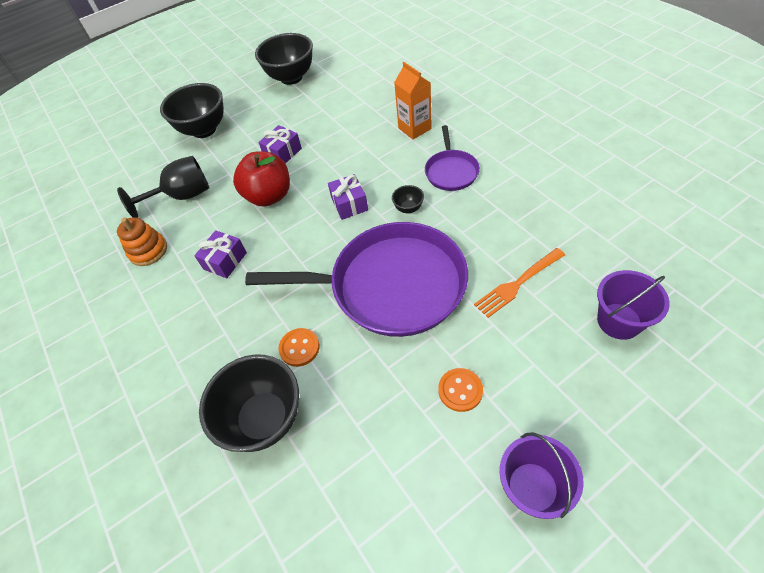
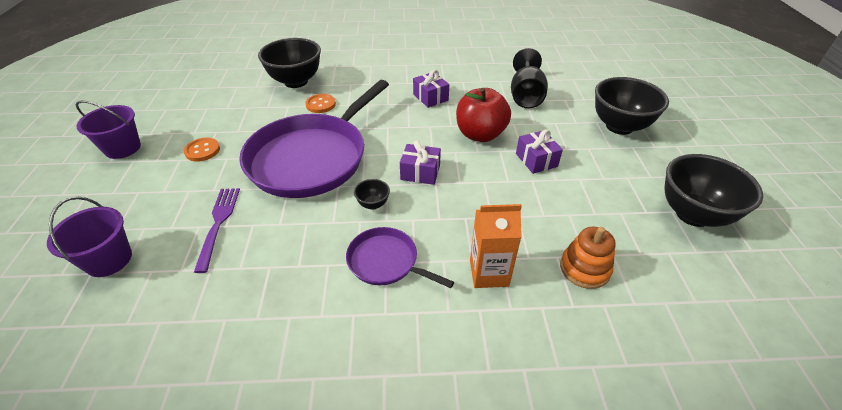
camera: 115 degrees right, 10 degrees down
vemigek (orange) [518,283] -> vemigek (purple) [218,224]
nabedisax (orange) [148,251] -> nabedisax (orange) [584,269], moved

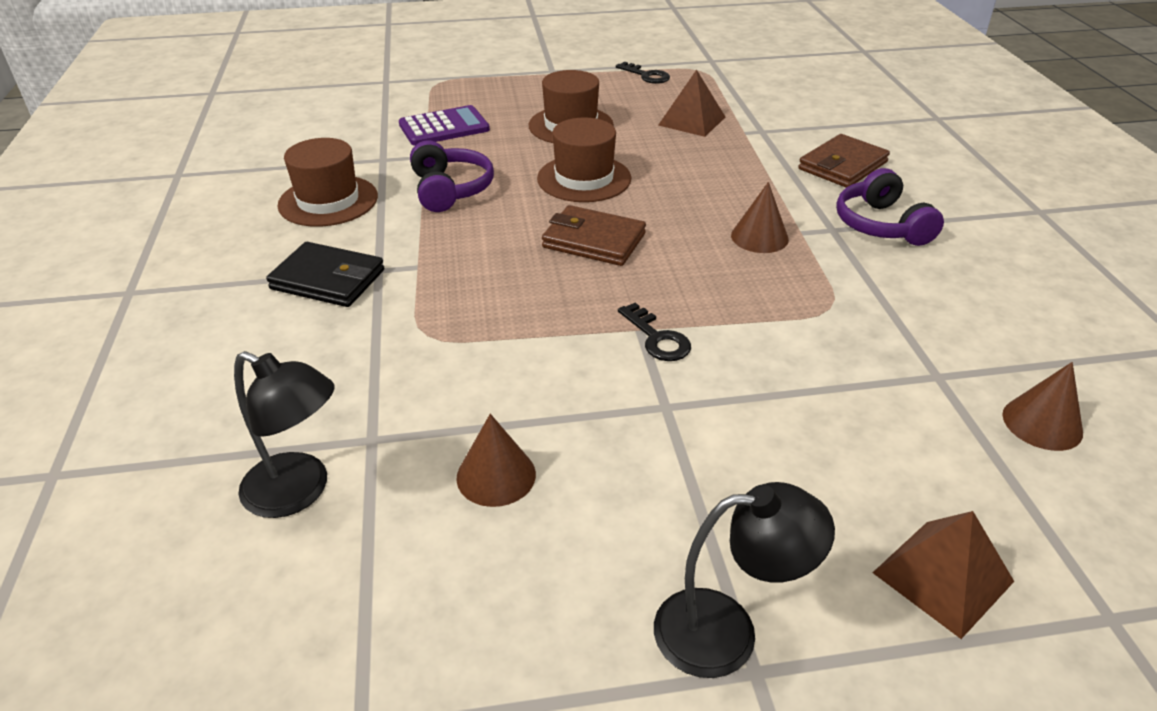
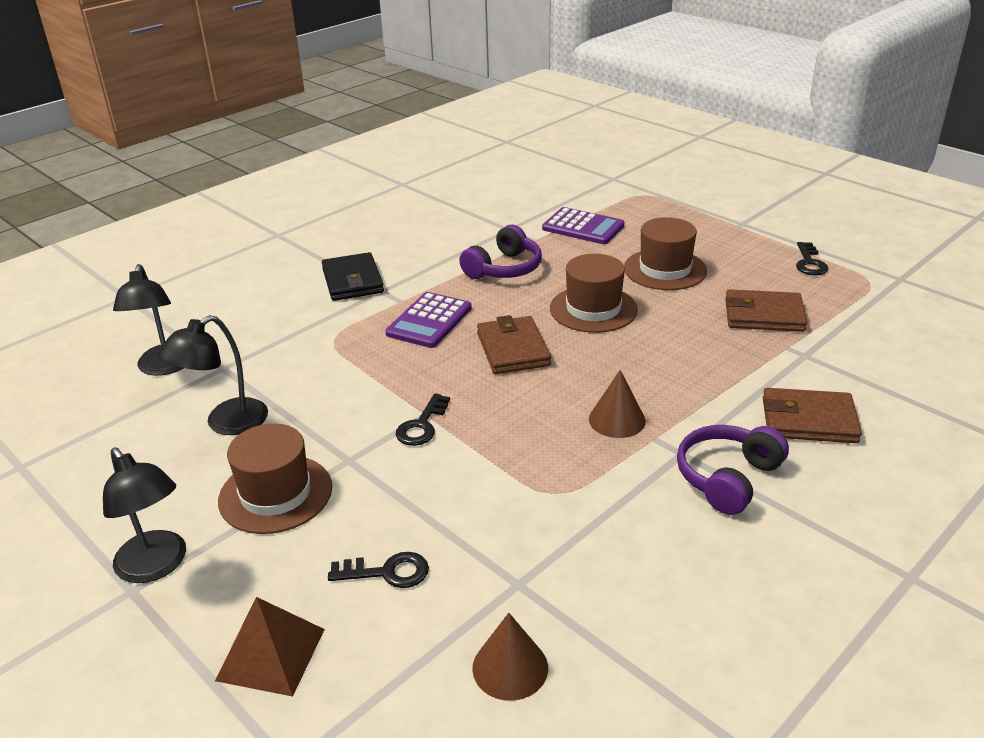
camera: 55 degrees right, 5 degrees down
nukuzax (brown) [496,475] -> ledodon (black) [226,423]
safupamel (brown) [328,201] -> safupamel (brown) [275,494], moved
none -> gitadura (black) [387,572]
none -> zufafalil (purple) [429,321]
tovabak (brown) [692,121] -> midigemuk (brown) [764,315]

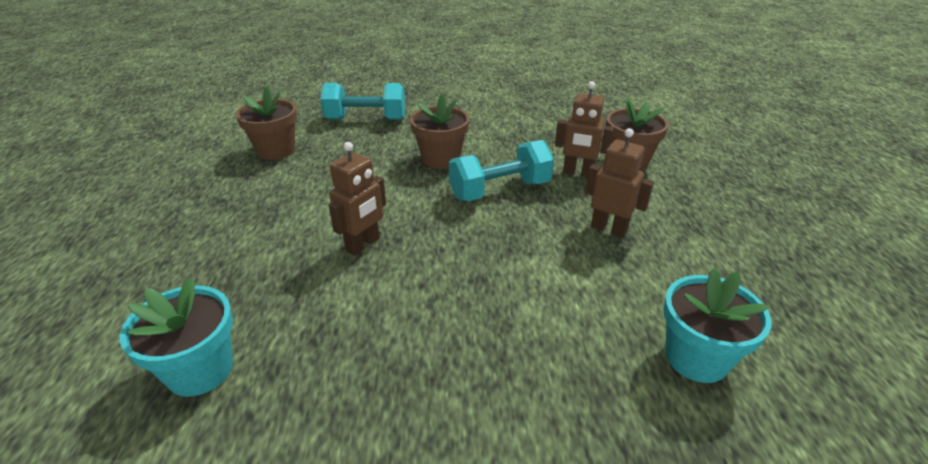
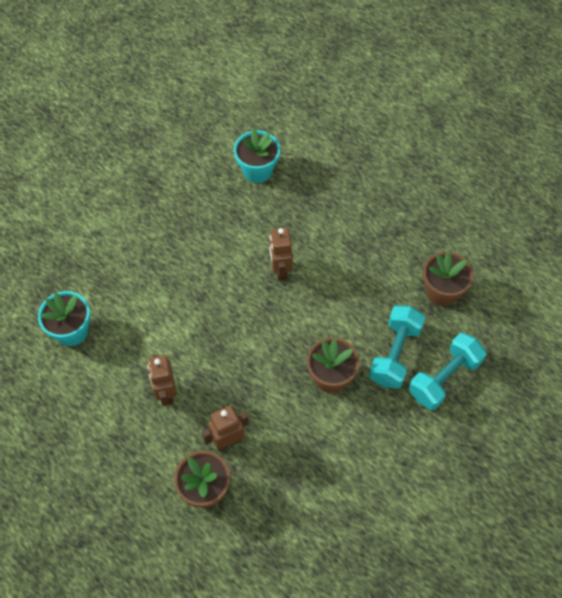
camera: 135 degrees right, 25 degrees up
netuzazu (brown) [609,228] -> netuzazu (brown) [166,393], 90 degrees clockwise
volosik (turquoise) [500,190] -> volosik (turquoise) [395,354], moved

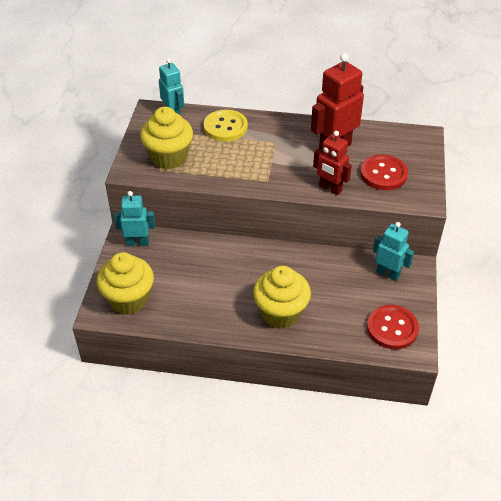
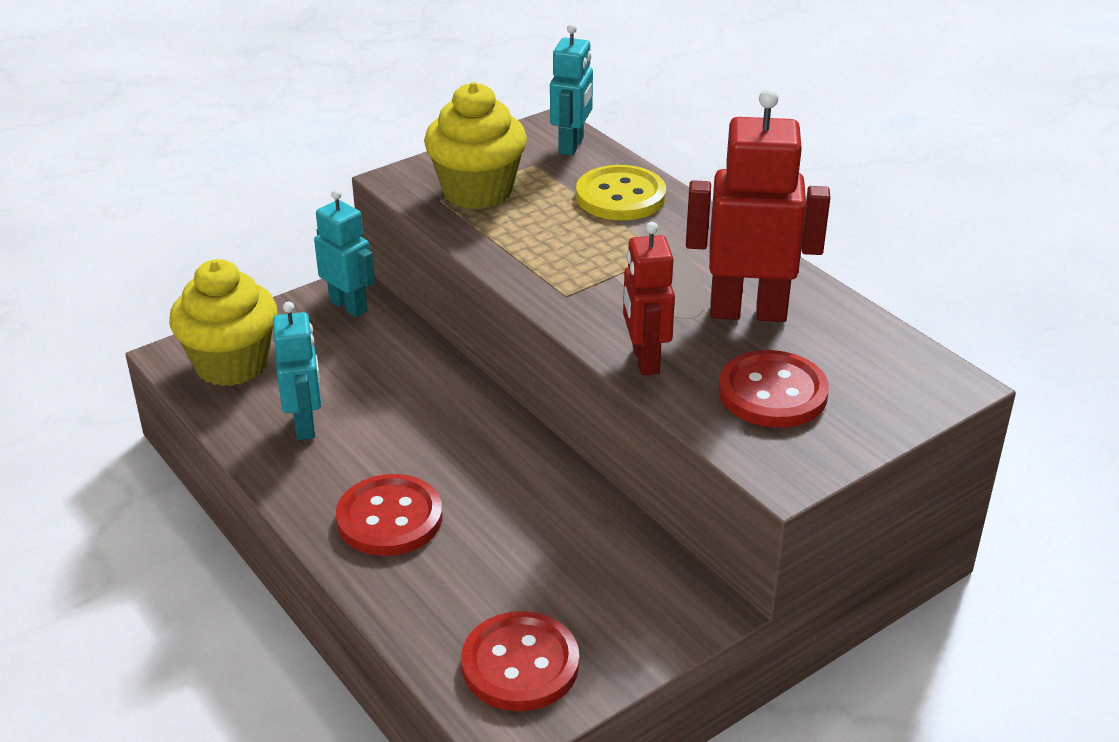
camera: 45 degrees right, 10 degrees down
netuzazu (turquoise) [388,273] -> netuzazu (turquoise) [305,425], moved
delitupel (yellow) [280,313] -> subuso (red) [389,518]

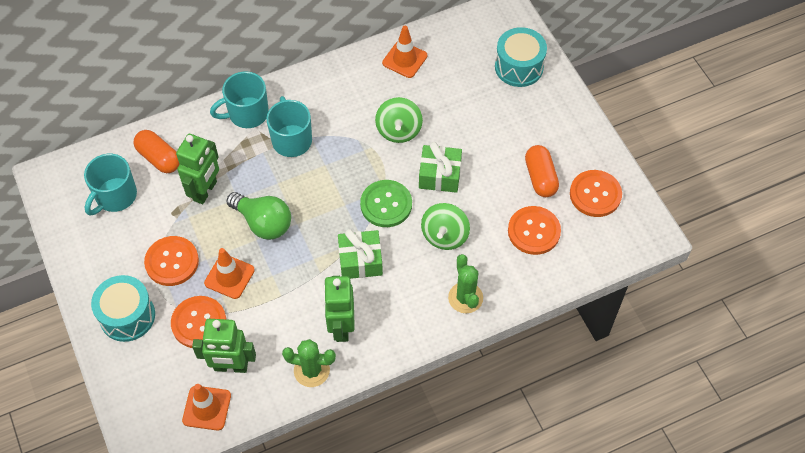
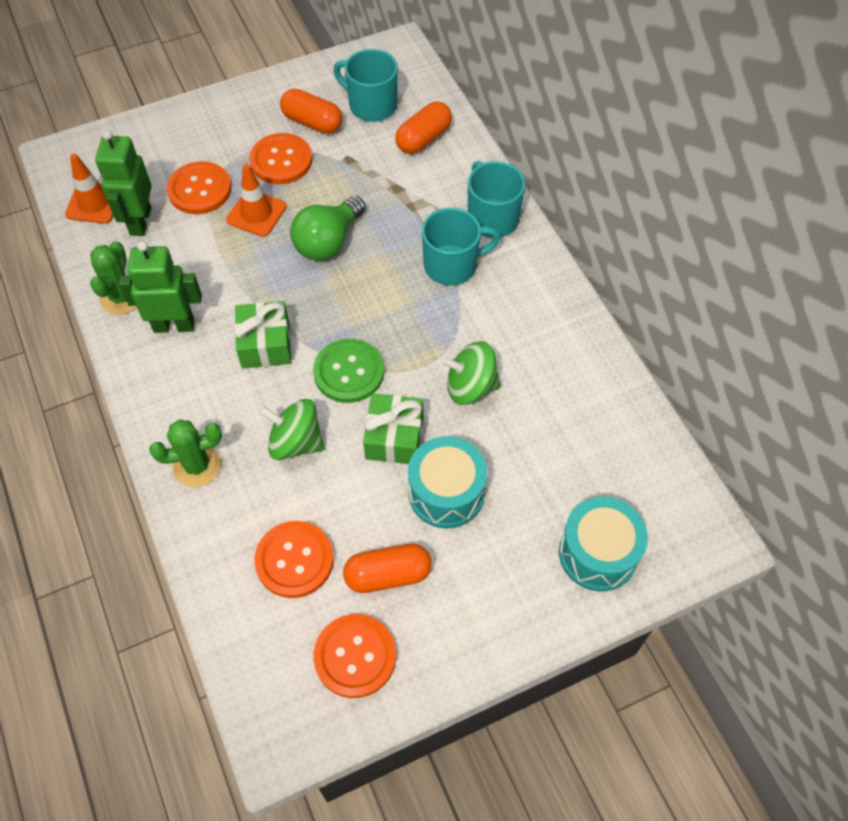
camera: 90 degrees right, 0 degrees up
none -> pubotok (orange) [312,122]
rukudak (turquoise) [127,316] -> rukudak (turquoise) [446,493], moved
netuzazu (green) [205,191] -> none
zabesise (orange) [404,59] -> none

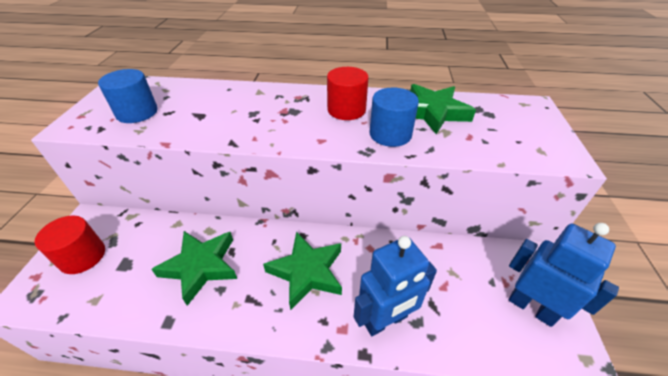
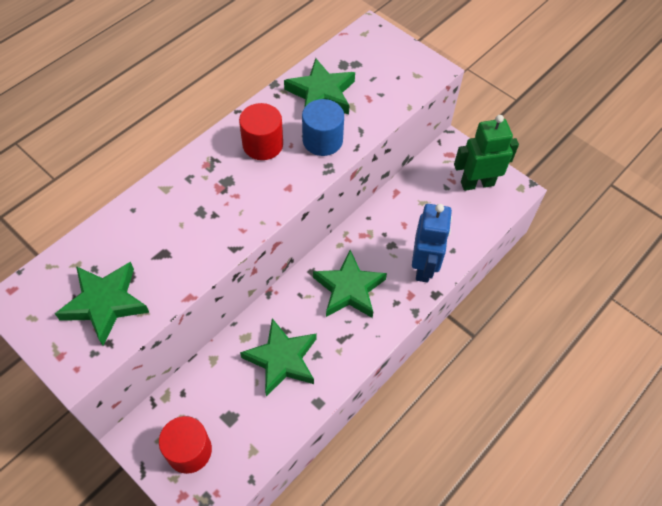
camera: 55 degrees left, 15 degrees up
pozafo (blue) [137,113] -> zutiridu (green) [105,303]
netuzazu (blue) [531,307] -> netuzazu (green) [477,183]

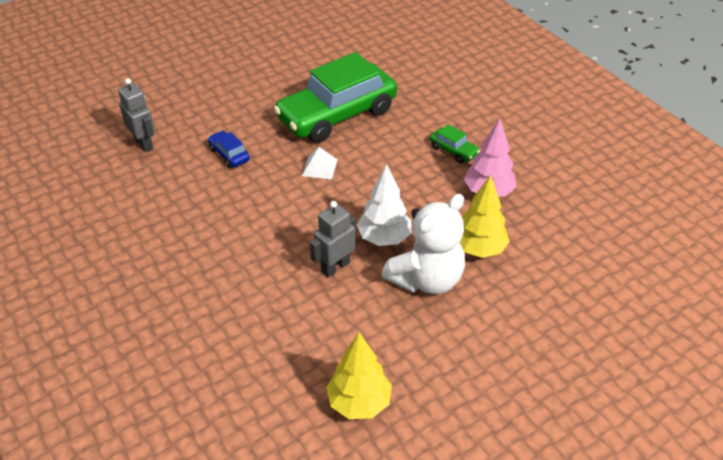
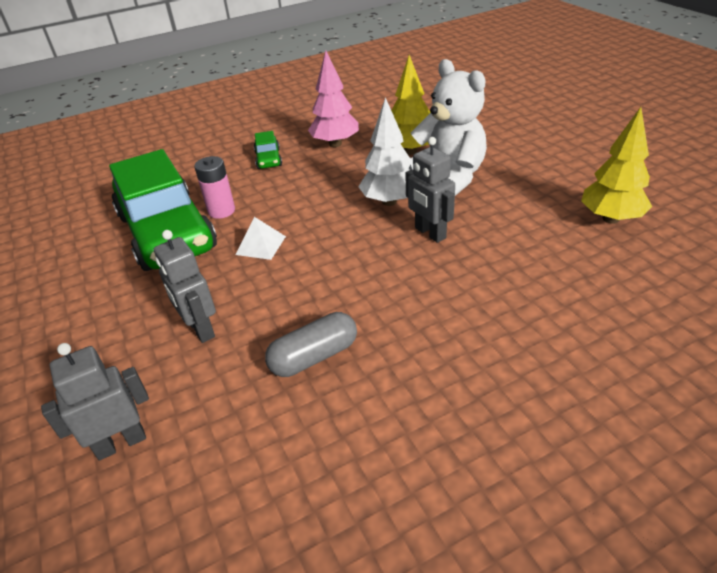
camera: 80 degrees left, 5 degrees down
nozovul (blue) [229,154] -> netuzazu (grey) [200,329]
none -> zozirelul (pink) [221,211]
nozovul (green) [453,150] -> nozovul (green) [268,159], 120 degrees clockwise
none -> pubotok (grey) [314,357]

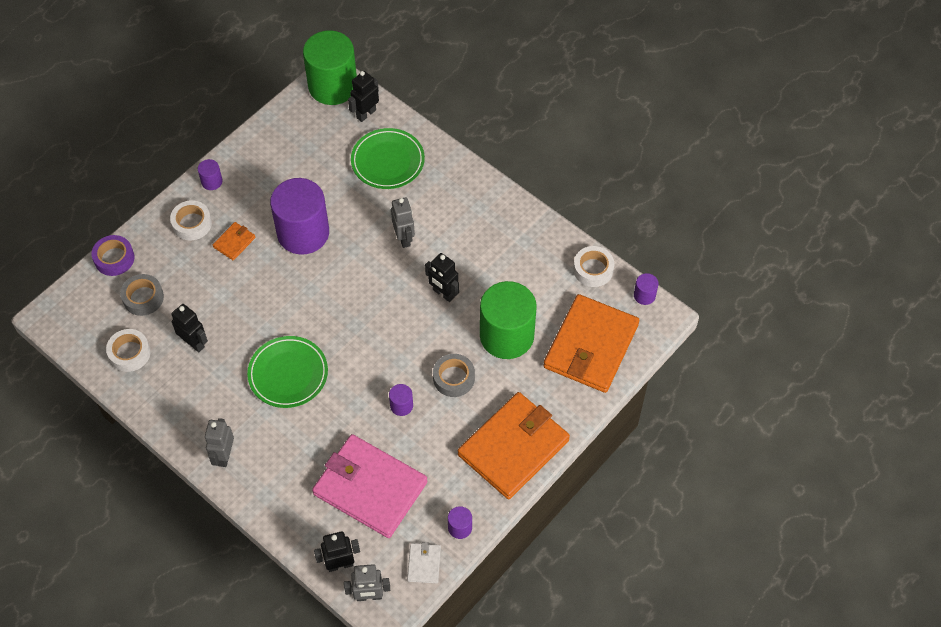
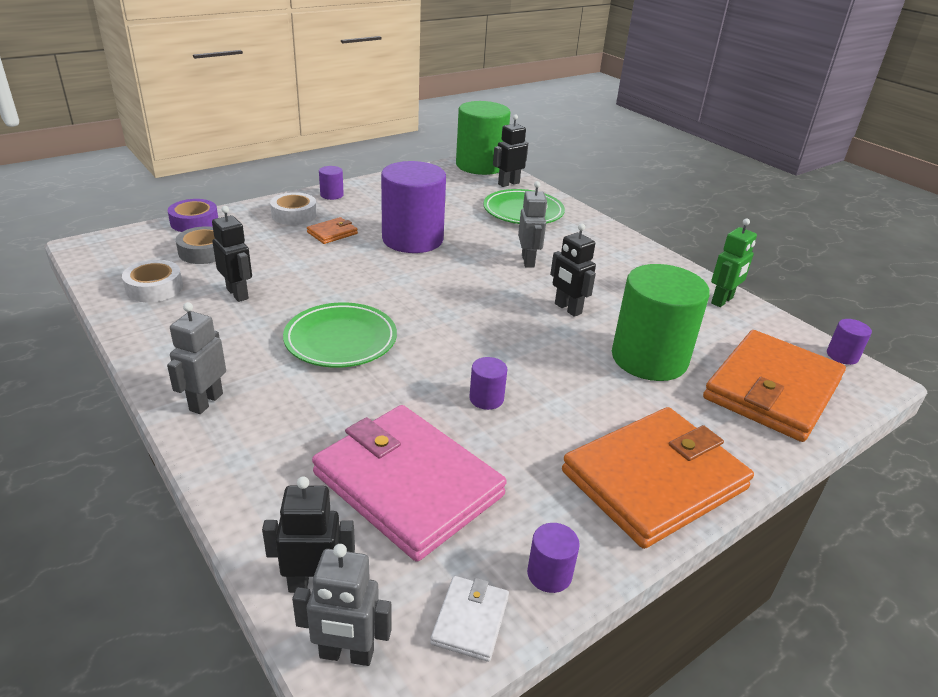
camera: 10 degrees right, 25 degrees down
none -> netuzazu (green) [722,301]
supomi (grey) [453,378] -> none
supomi (white) [593,269] -> none

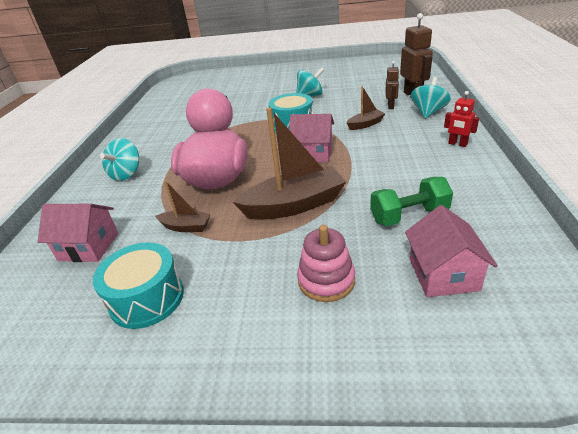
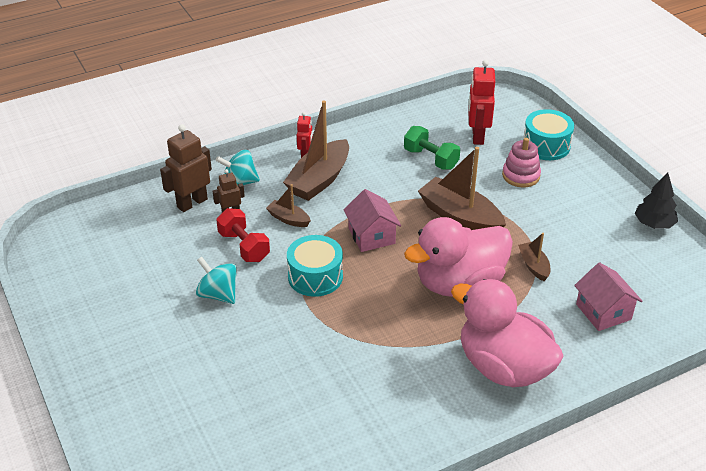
camera: 125 degrees left, 5 degrees up
none -> volosik (red) [244,246]
none -> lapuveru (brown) [319,180]
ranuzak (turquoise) [126,174] -> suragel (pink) [503,367]
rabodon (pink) [443,274] -> netuzazu (red) [477,136]
rukudak (turquoise) [147,298] -> rukudak (turquoise) [546,145], moved
none -> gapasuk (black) [654,224]

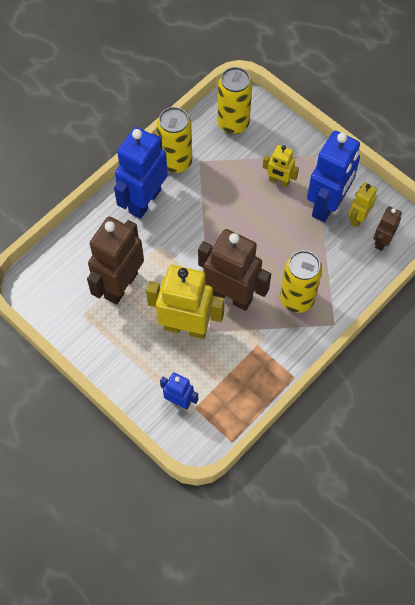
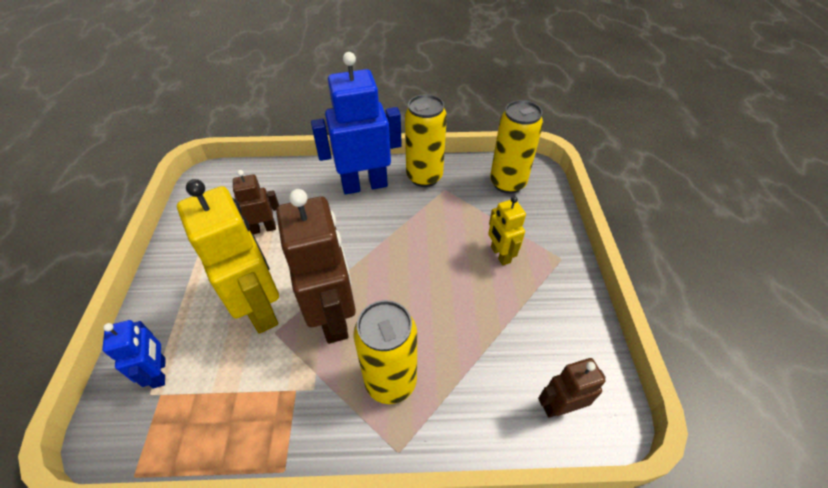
camera: 45 degrees right, 15 degrees down
netuzazu (brown) [120,285] -> netuzazu (brown) [263,229], x0.51
netuzazu (blue) [327,205] -> none
netuzazu (yellow) [358,218] -> none

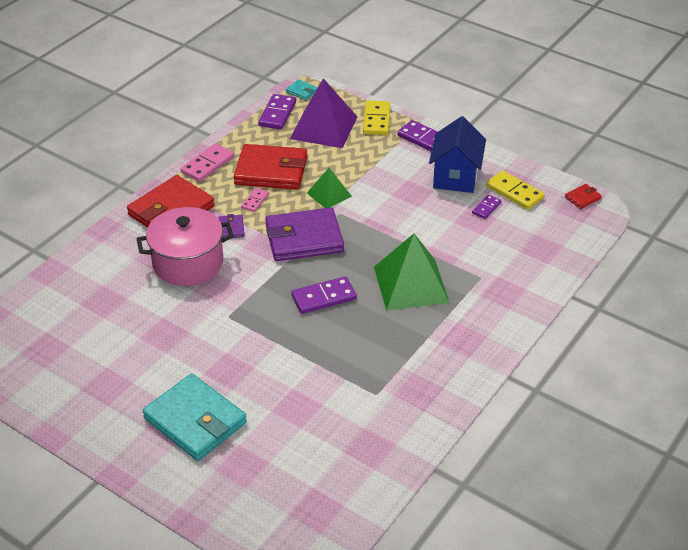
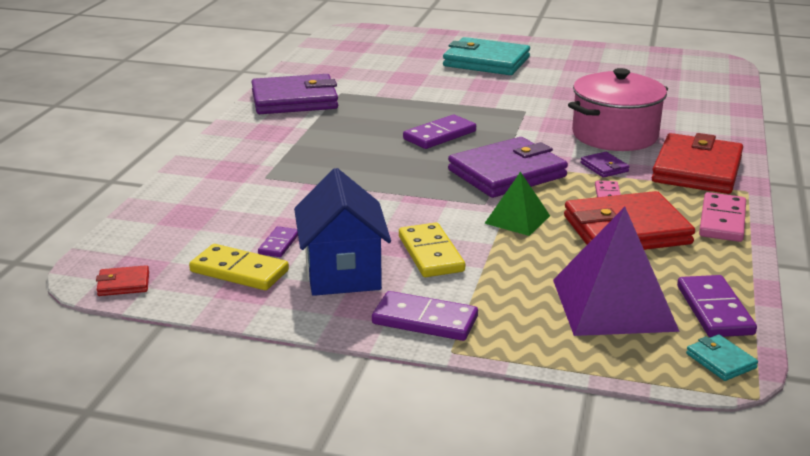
camera: 160 degrees right, 15 degrees down
midigemuk (red) [583,198] -> midigemuk (red) [123,284], 45 degrees clockwise
none -> midigemuk (purple) [294,100]
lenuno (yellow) [376,120] -> lenuno (yellow) [431,254], moved
midigemuk (turquoise) [302,91] -> midigemuk (turquoise) [720,361], 45 degrees clockwise
tovabak (green) [411,284] -> none

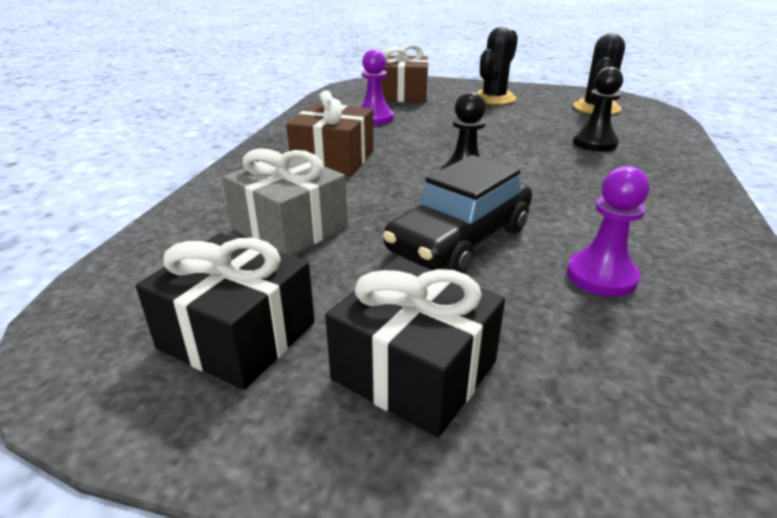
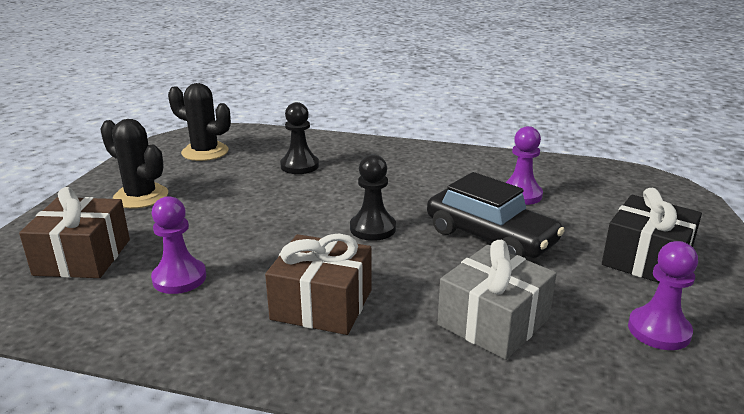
camera: 90 degrees left, 5 degrees down
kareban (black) [237,335] -> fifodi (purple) [659,330]

